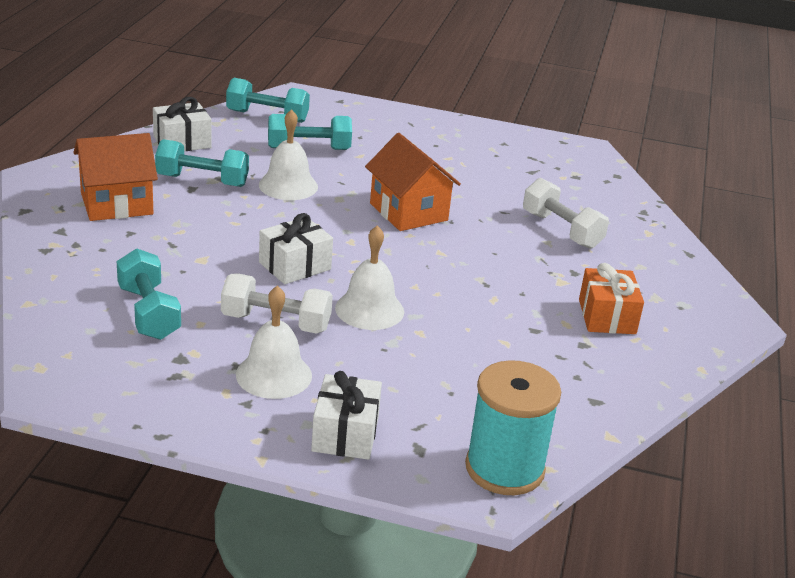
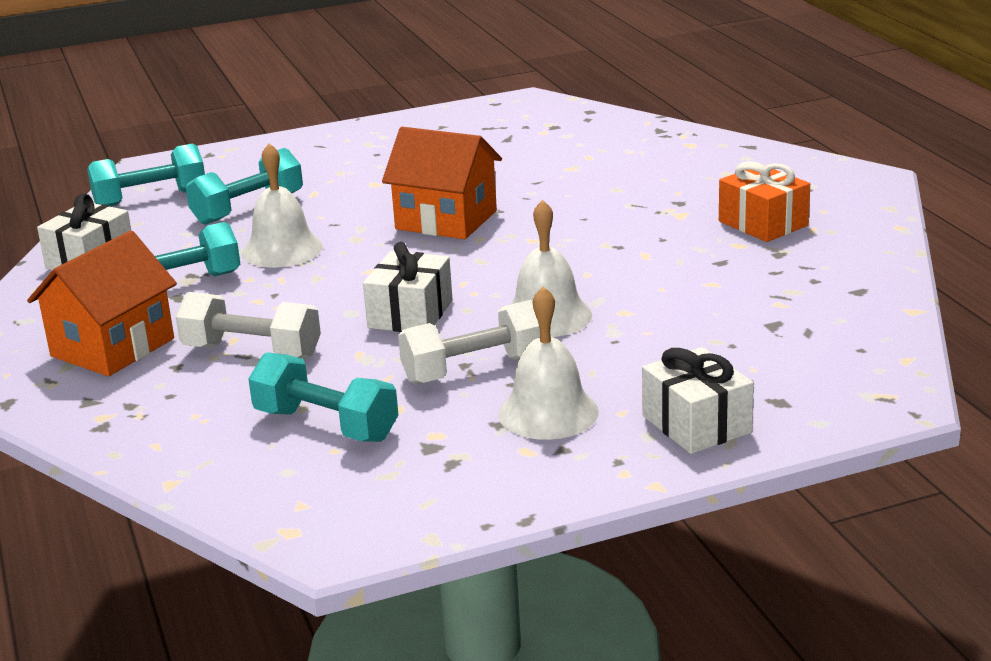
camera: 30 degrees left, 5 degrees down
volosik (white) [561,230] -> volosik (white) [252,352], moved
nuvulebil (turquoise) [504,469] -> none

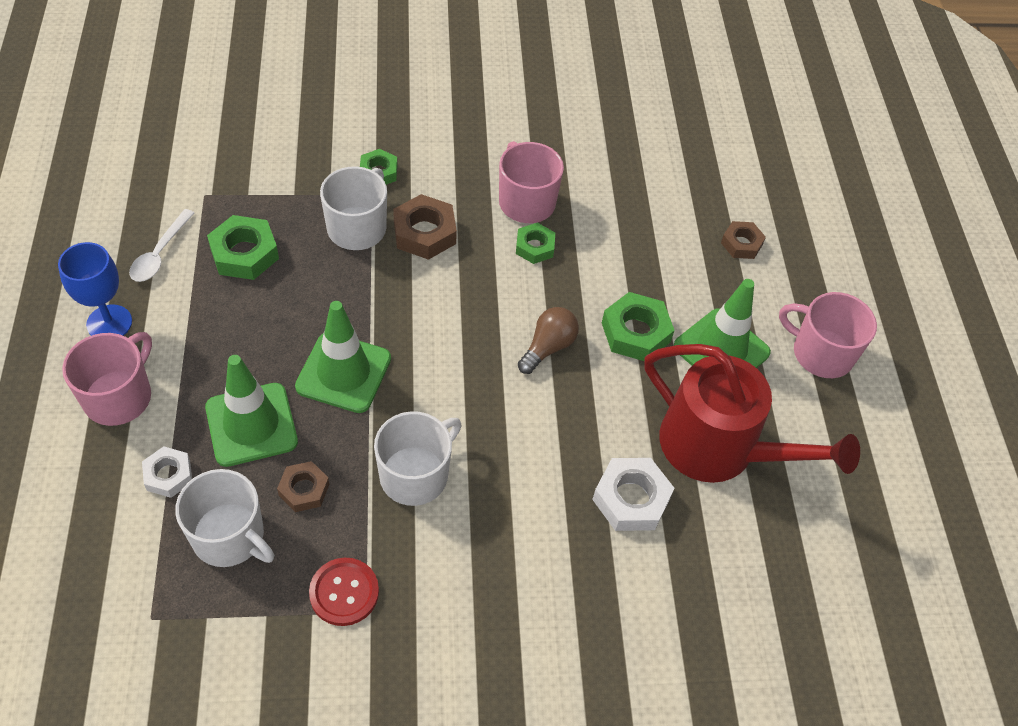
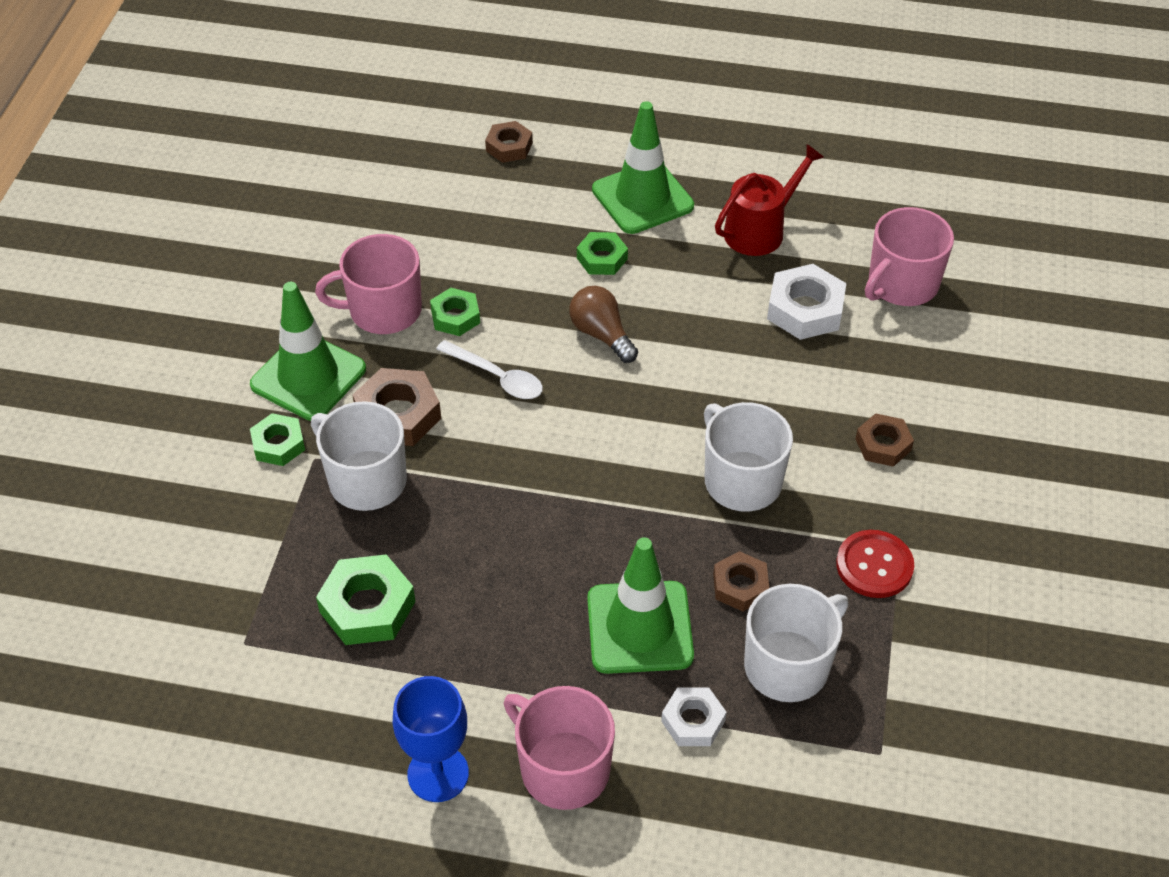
camera: 70 degrees left, 5 degrees down
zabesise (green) [343,373] -> zabesise (green) [308,377], moved
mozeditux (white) [160,254] -> mozeditux (white) [497,377], moved
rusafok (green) [636,332] -> rusafok (green) [602,258], x0.64
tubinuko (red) [718,448] -> tubinuko (red) [759,230], x0.60
none -> rusafok (brown) [883,445]
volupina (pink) [821,353] -> volupina (pink) [901,284], moved

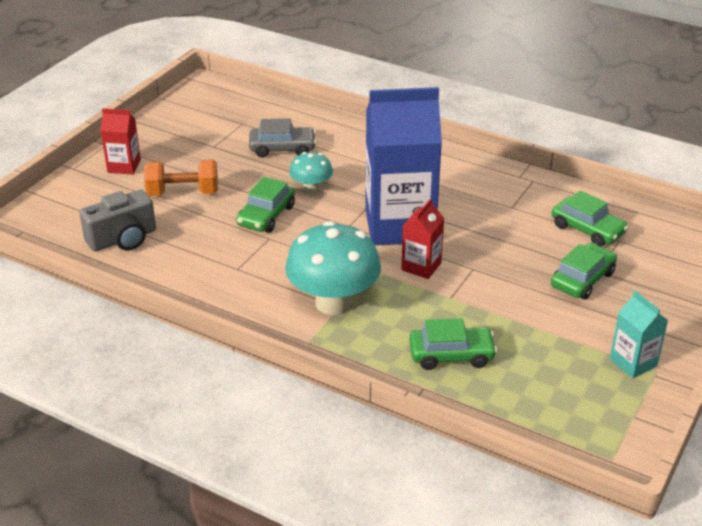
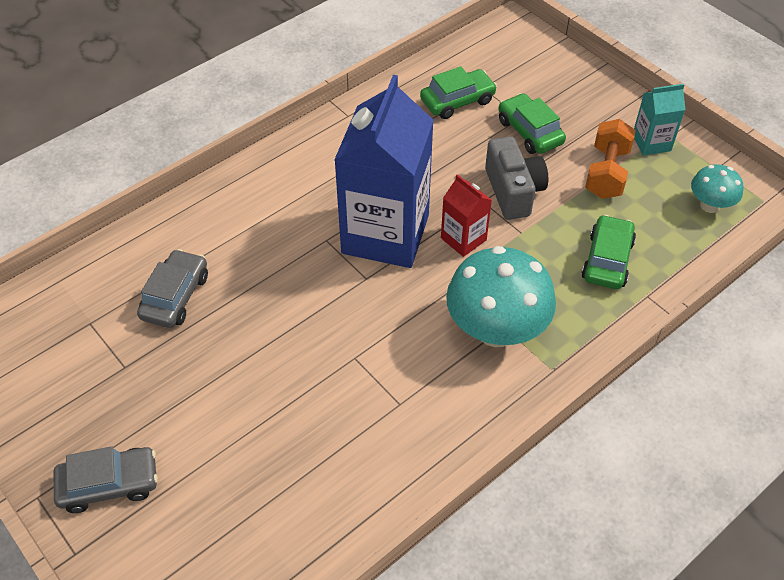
camera: 70 degrees left, 15 degrees up
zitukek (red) [124,166] -> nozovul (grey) [109,484]
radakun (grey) [123,239] -> radakun (grey) [513,191], moved
volosik (orange) [183,193] -> volosik (orange) [606,173], moved
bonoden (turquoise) [311,189] -> bonoden (turquoise) [710,205], moved
nozovul (green) [266,216] -> none

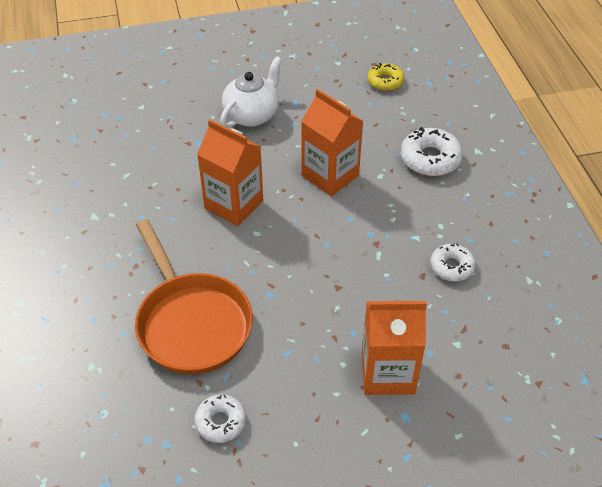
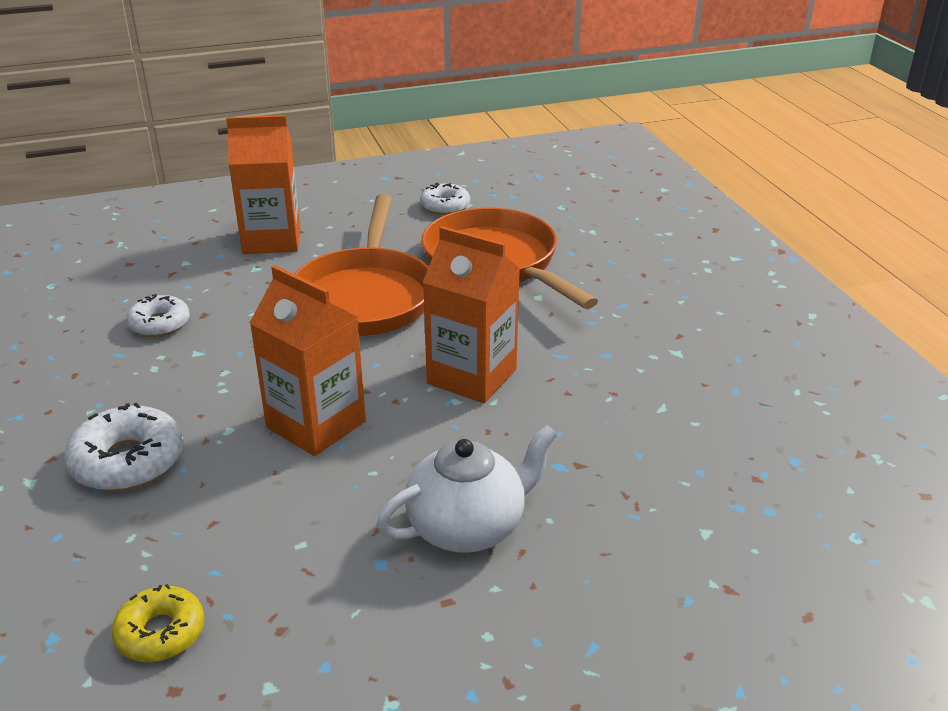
camera: 175 degrees right, 15 degrees down
none -> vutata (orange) [365,297]
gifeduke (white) [252,115] -> gifeduke (white) [468,527], 150 degrees counterclockwise

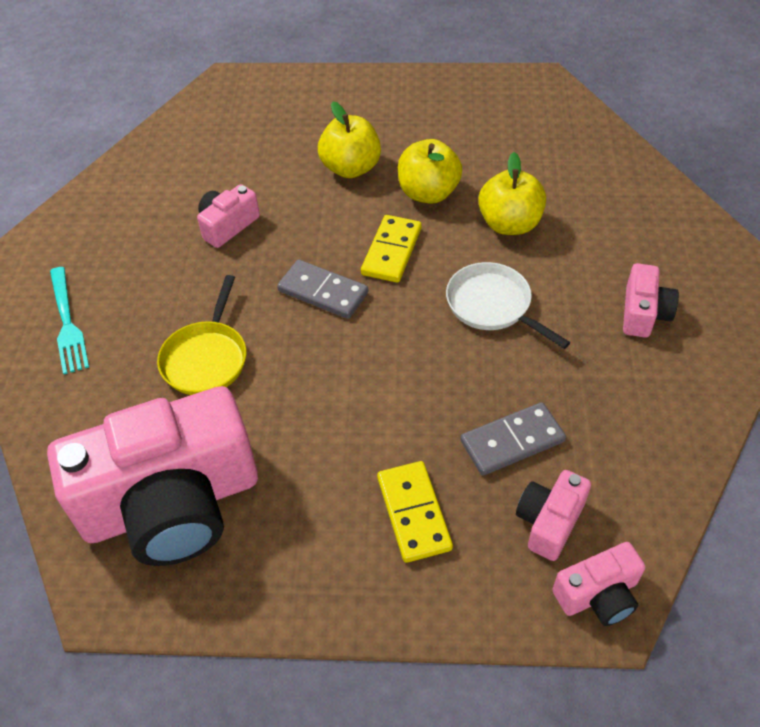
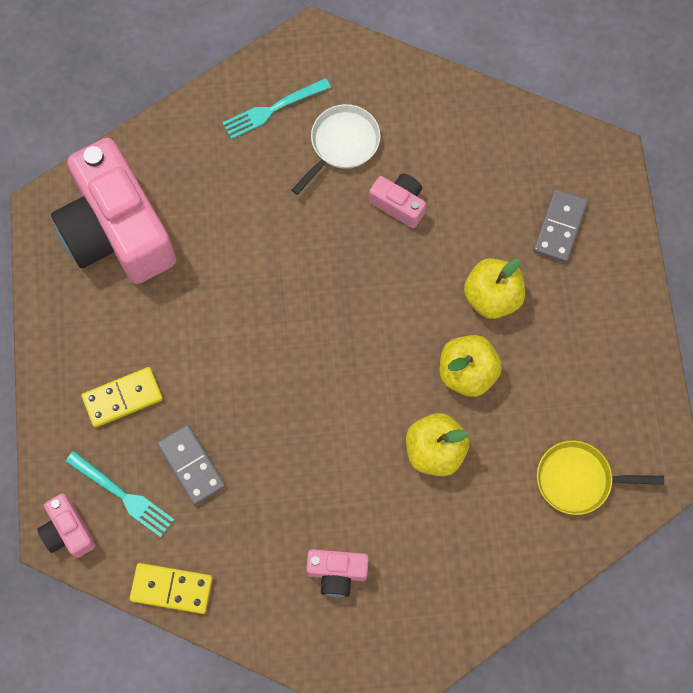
camera: 80 degrees right, 20 degrees up
radakun (pink) [549,521] -> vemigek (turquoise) [123,495]
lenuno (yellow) [391,251] -> lenuno (yellow) [172,588], moved
vutata (white) [493,306] -> vutata (white) [341,144], moved
lenuno (grey) [323,292] -> lenuno (grey) [560,227], moved
vutata (yellow) [206,358] -> vutata (yellow) [579,480], moved

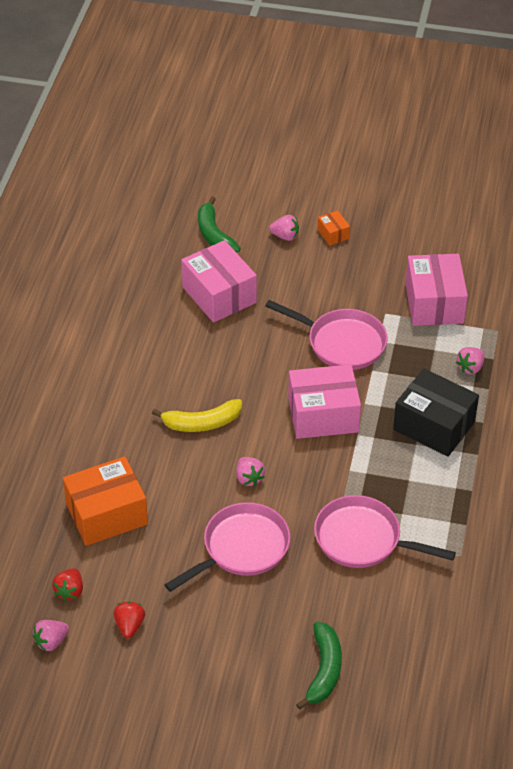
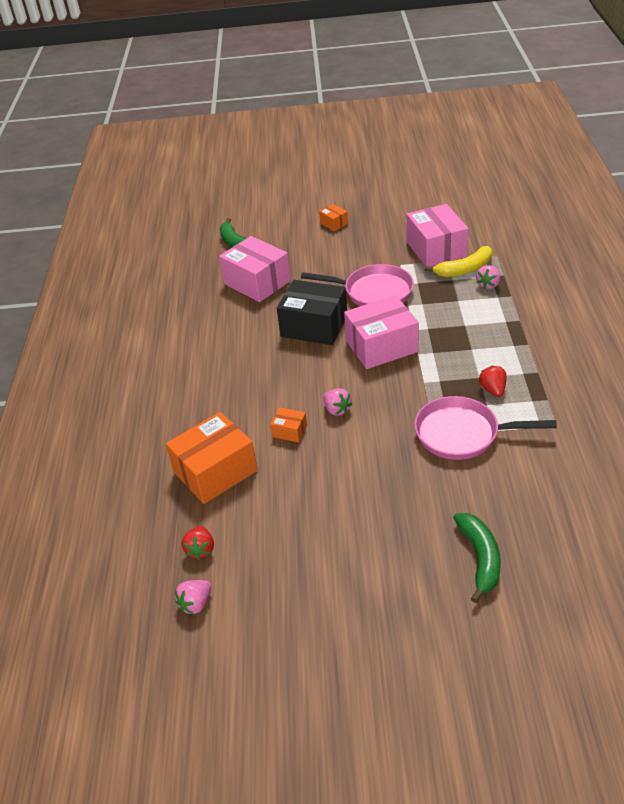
camera: 10 degrees left, 5 degrees down
none -> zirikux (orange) [289,431]
zirikux (black) [434,426] -> zirikux (black) [314,326], moved
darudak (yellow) [202,423] -> darudak (yellow) [464,270], moved
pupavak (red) [129,625] -> pupavak (red) [493,390], moved
vutata (pink) [241,548] -> none
pupavak (pink) [285,236] -> none

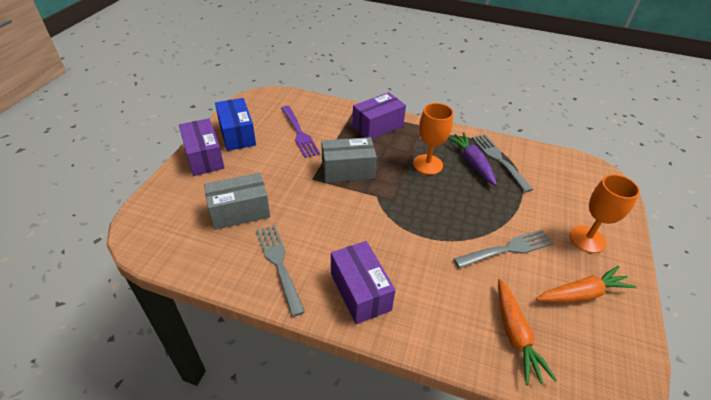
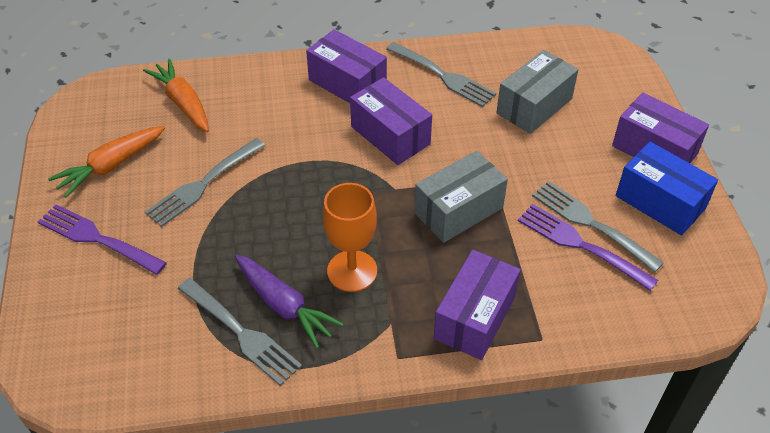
camera: 155 degrees right, 5 degrees up
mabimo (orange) [587,239] -> vemigek (purple) [97,238]
none -> zirikux (purple) [390,135]
none -> vemigek (grey) [591,223]

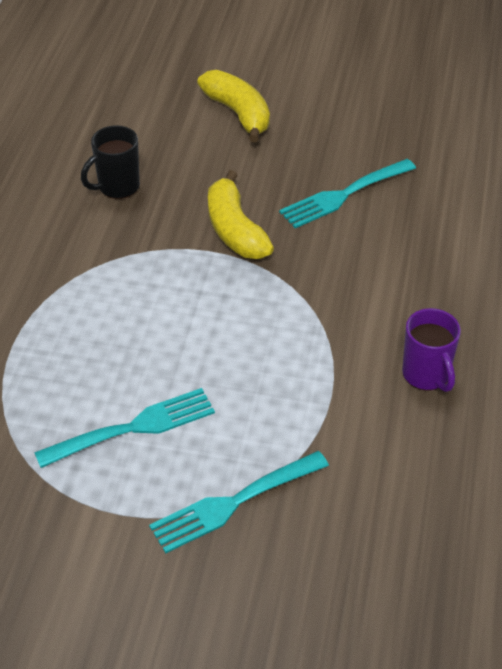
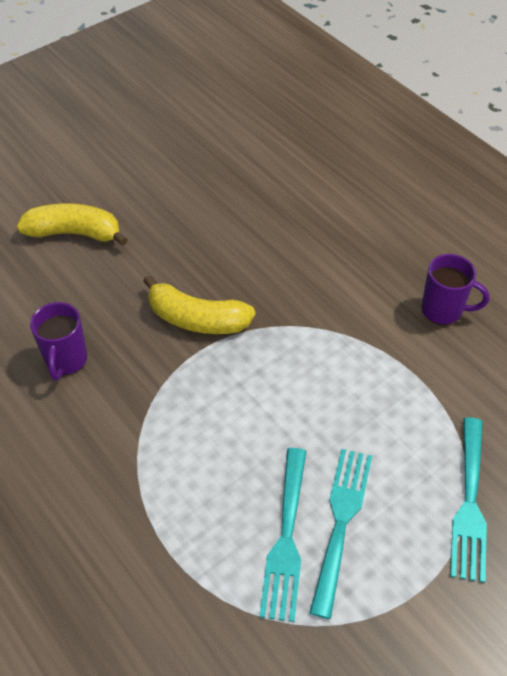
camera: 50 degrees left, 5 degrees up
volupina (black) [117,187] -> volupina (purple) [66,360]
vemigek (turquoise) [343,195] -> vemigek (turquoise) [286,539], moved

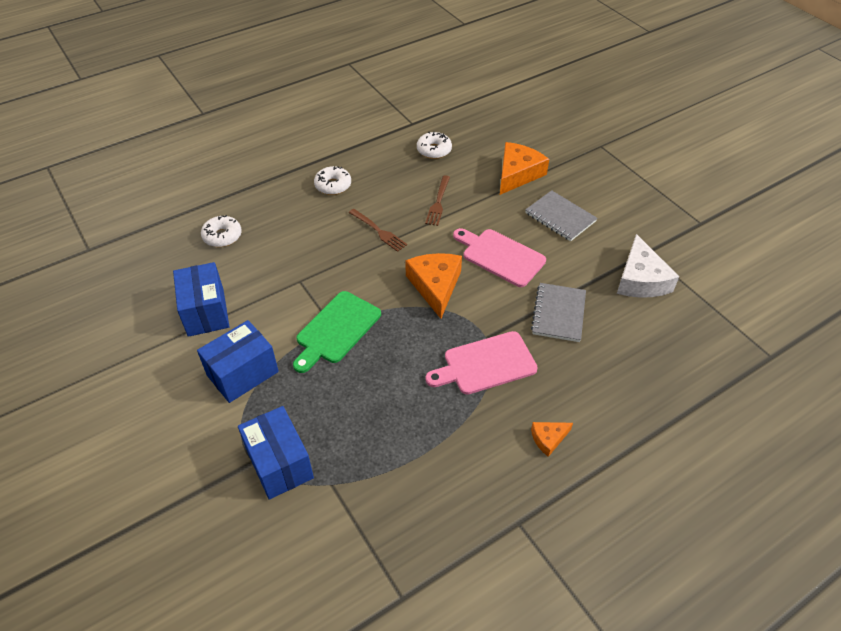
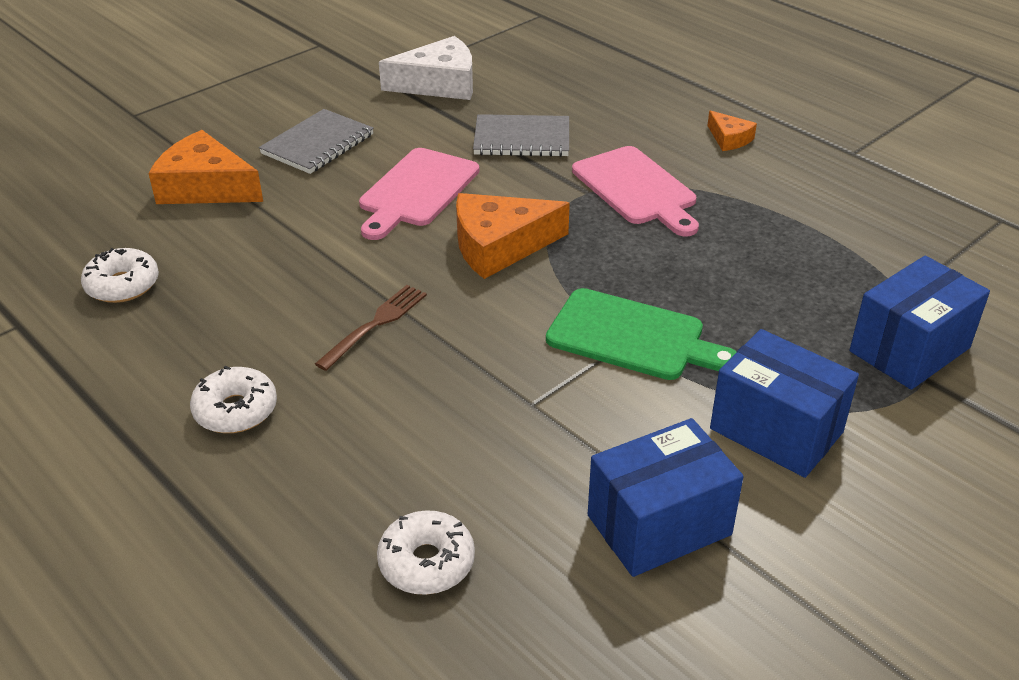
camera: 100 degrees left, 10 degrees down
vemigek (brown) [438,202] -> none

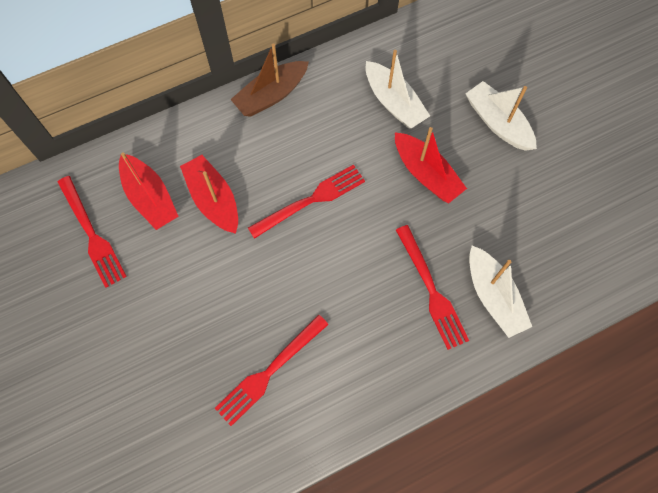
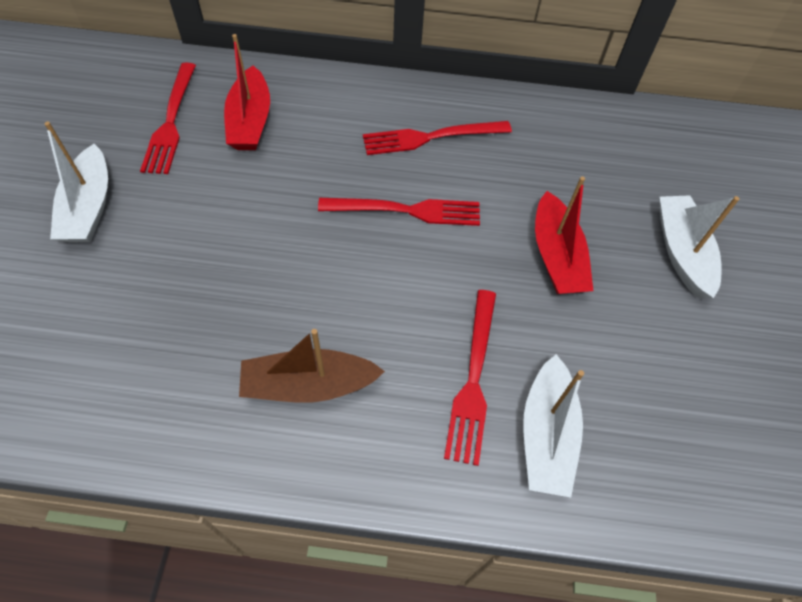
camera: 30 degrees right, 10 degrees down
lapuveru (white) [394,102] -> lapuveru (white) [89,207], moved
lapuveru (brown) [271,95] -> lapuveru (brown) [308,385], moved
vemigek (red) [269,372] -> vemigek (red) [430,138], moved
lapuveru (red) [213,199] -> none

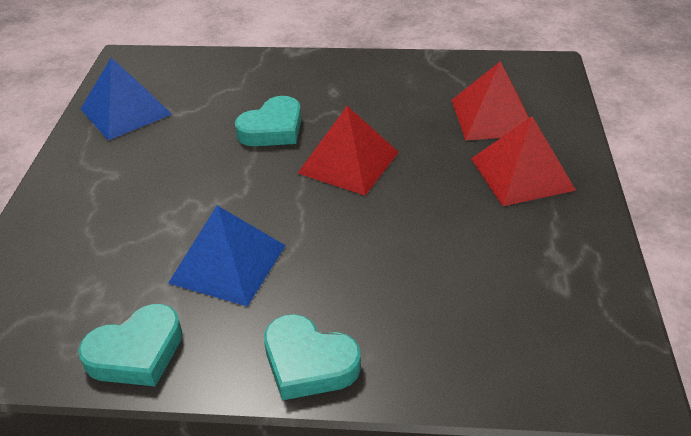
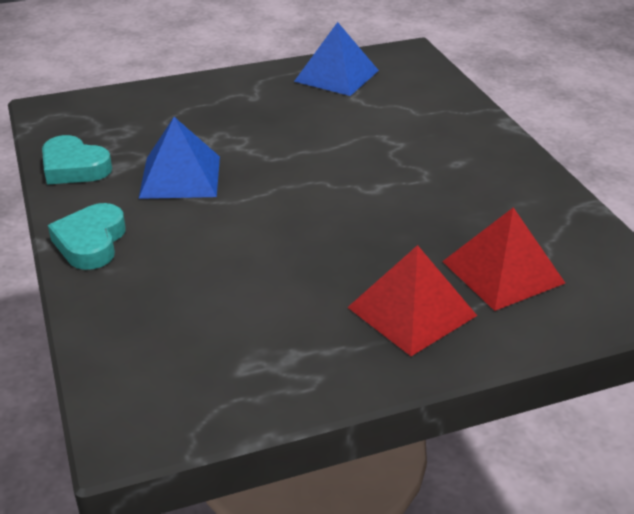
camera: 65 degrees right, 5 degrees down
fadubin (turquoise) [272,129] -> none
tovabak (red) [348,162] -> none

